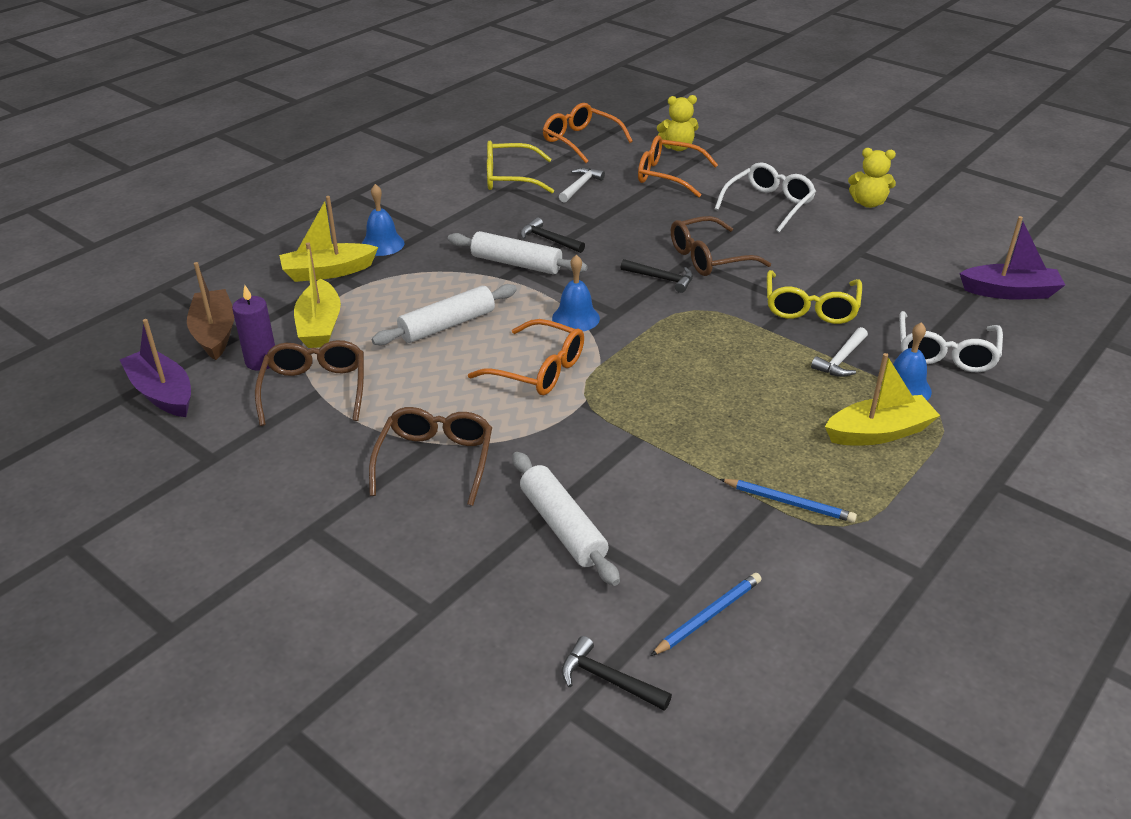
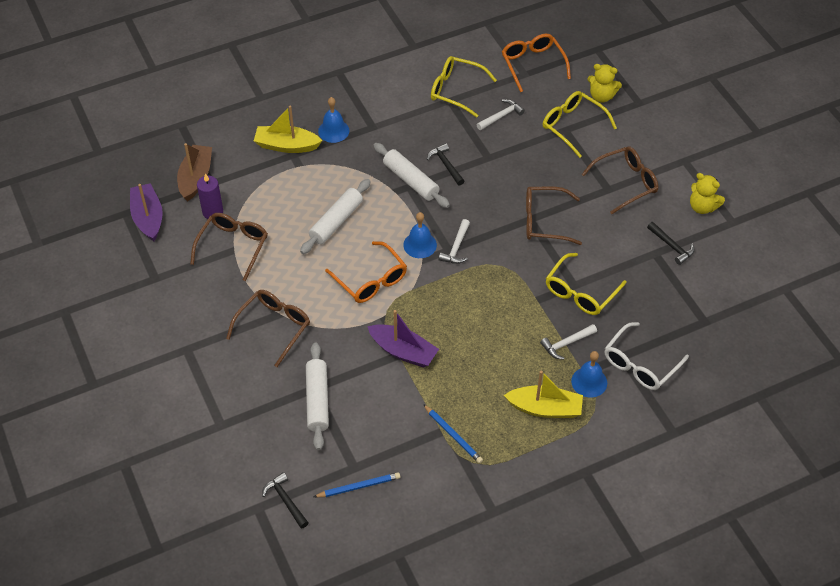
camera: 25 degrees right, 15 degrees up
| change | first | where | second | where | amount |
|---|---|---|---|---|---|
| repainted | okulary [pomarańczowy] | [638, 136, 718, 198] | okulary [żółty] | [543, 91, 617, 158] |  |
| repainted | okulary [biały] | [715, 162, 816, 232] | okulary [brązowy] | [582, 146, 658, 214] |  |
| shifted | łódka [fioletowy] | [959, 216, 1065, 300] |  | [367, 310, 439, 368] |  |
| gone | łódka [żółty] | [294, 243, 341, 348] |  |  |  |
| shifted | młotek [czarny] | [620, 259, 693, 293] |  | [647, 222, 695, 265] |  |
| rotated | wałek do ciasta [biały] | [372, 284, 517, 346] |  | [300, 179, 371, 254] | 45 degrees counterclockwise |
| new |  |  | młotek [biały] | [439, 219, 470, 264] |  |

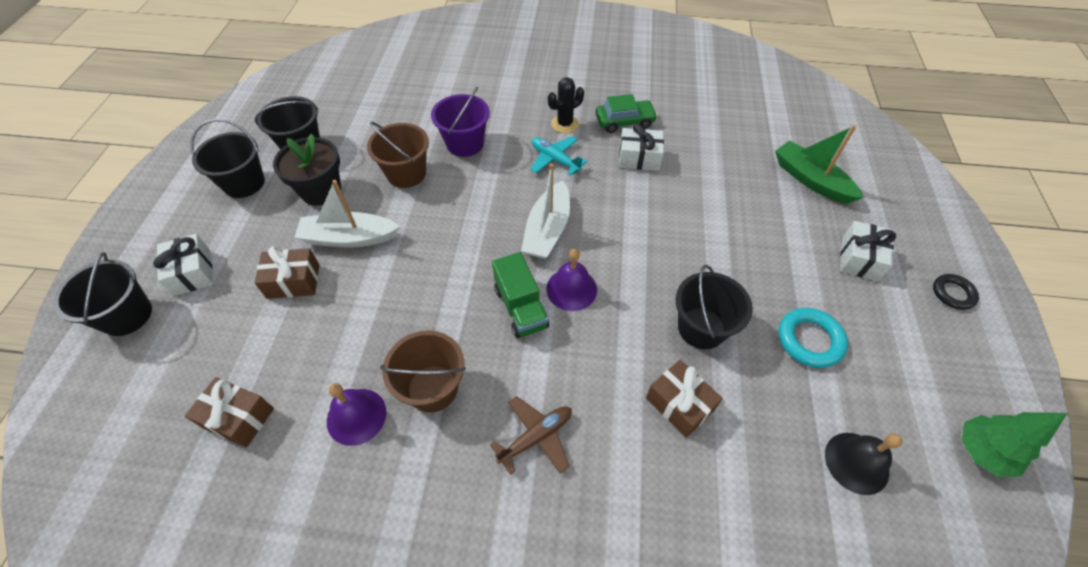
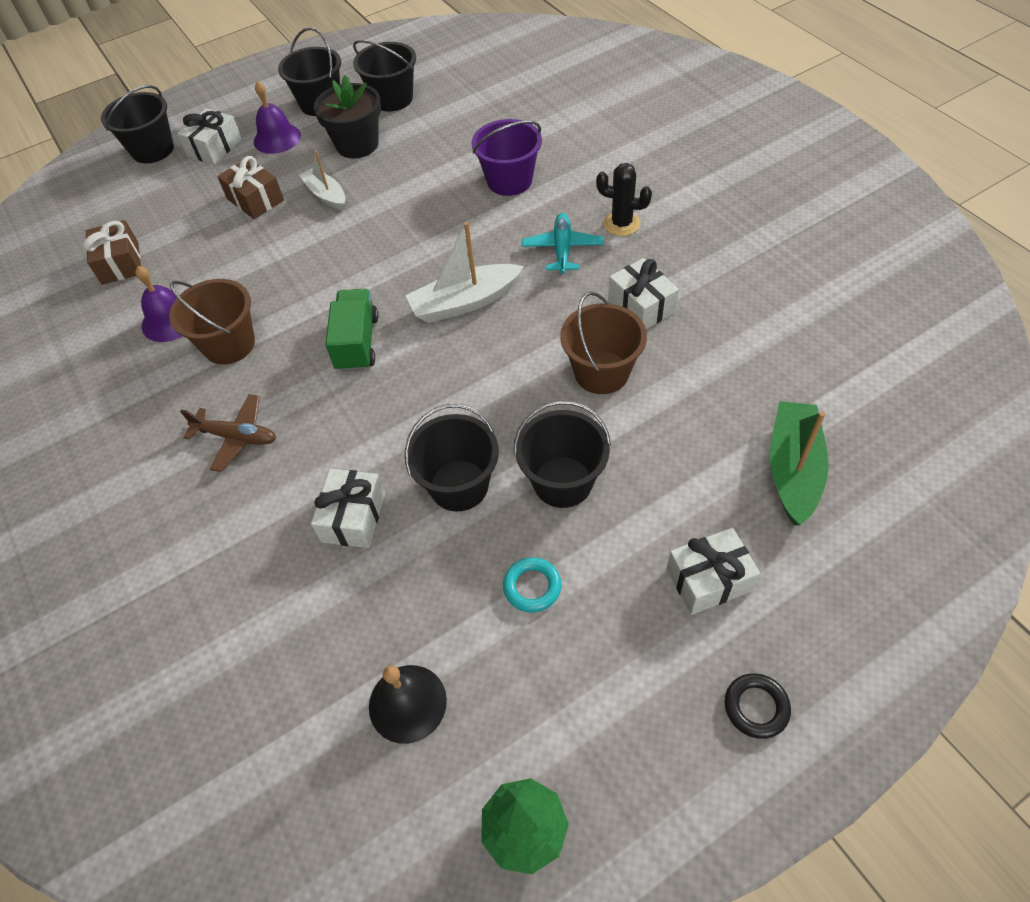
camera: 55 degrees right, 0 degrees up
| change | first | where | second | where | amount |
|---|---|---|---|---|---|
| gone | samochód [zielony] | [596, 94, 658, 133] |  |  |  |
| shifted | wiadro [brązowy] | [367, 122, 429, 188] |  | [560, 291, 647, 394] |  |
| scaled | łódka [biały] | [294, 180, 400, 247] |  | [299, 151, 345, 210] | x0.65 |
| shifted | dzwonek [fioletowy] | [546, 249, 597, 311] |  | [254, 81, 301, 154] |  |
| rotated | ciężarówka [zielony] | [492, 252, 549, 338] |  | [325, 289, 379, 372] | 150 degrees clockwise |
| scaled | pierścień [turkusowy] | [779, 308, 848, 368] |  | [503, 557, 562, 613] | x0.66 |
| repainted | prezent [brązowy] | [646, 360, 723, 438] | prezent [biały] | [311, 469, 385, 548] |  |
| new |  |  | wiadro [czarny] | [514, 401, 611, 508] |  |

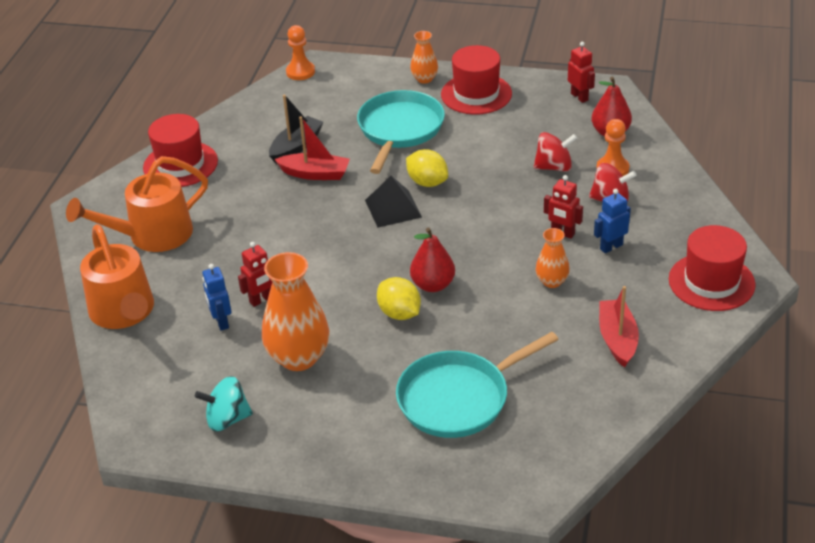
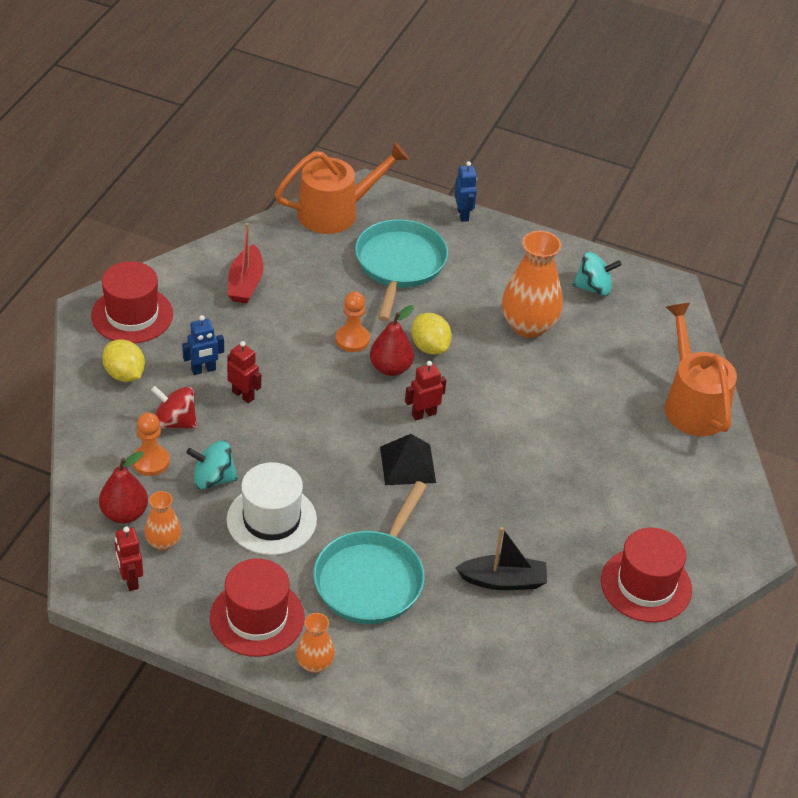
camera: 175 degrees left, 5 degrees up
| change | first | where | second | where | amount |
|---|---|---|---|---|---|
| shifted | pionek [pomarańczowy] | [286, 25, 315, 80] |  | [335, 291, 370, 352] |  |
| rotated | łódka [czarny] | [269, 95, 324, 164] |  | [456, 527, 547, 590] | 135 degrees counterclockwise |
| gone | łódka [czerwony] | [274, 116, 350, 180] |  |  |  |
| repainted | bączek [czerwony] | [533, 132, 577, 172] | bączek [turkusowy] | [187, 440, 238, 489] |  |
| shifted | cytryna [żółty] | [406, 149, 448, 187] |  | [102, 339, 145, 382] |  |
| shifted | konewka [pomarańczowy] | [66, 156, 208, 252] |  | [275, 142, 409, 234] |  |
| shifted | wazon [pomarańczowy] | [536, 228, 570, 288] |  | [144, 491, 181, 551] |  |
| shifted | robot [czerwony] | [238, 242, 273, 307] |  | [405, 361, 446, 421] |  |
| shifted | robot [niebieski] | [202, 264, 231, 331] |  | [454, 161, 477, 222] |  |
| rotated | patelnia [turkusowy] | [396, 332, 559, 438] |  | [355, 219, 448, 321] | 60 degrees counterclockwise |
| new |  |  | kapelusz [biały] | [227, 462, 317, 555] |  |

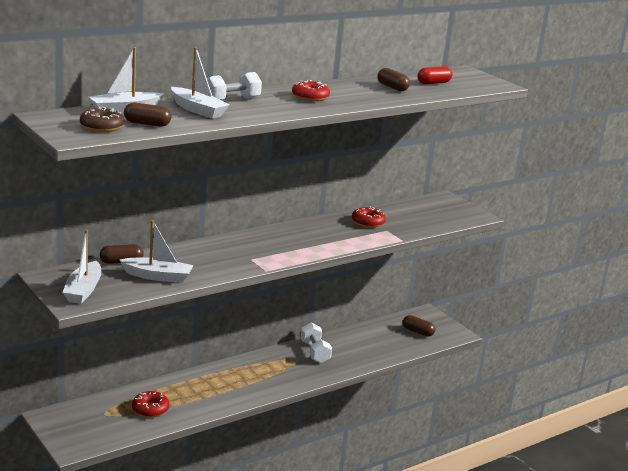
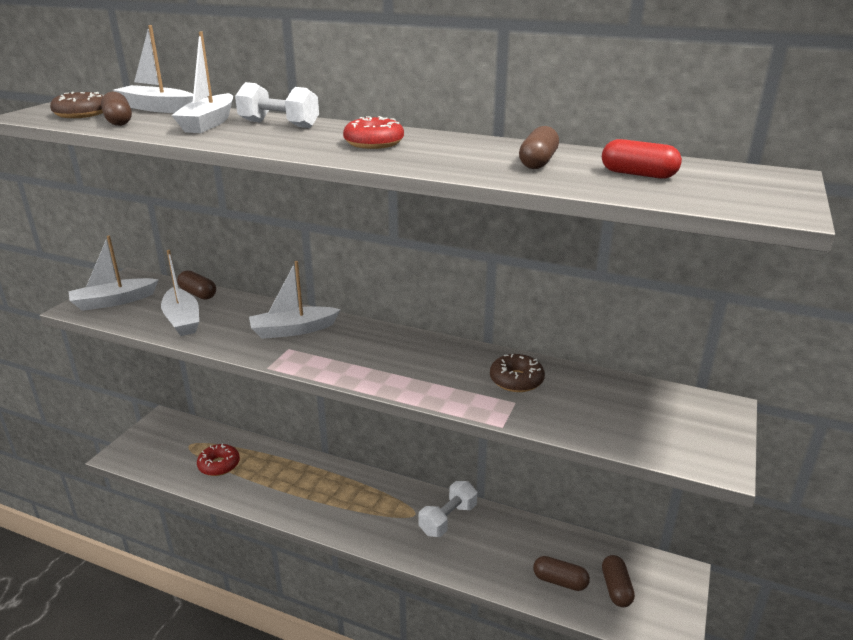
camera: 60 degrees right, 5 degrees up
| change | first | where | second | where | amount |
|---|---|---|---|---|---|
| repainted | donut [czerwony] | [352, 206, 386, 228] | donut [brązowy] | [490, 354, 545, 392] |  |
| new |  |  | łódka [biały] | [249, 261, 341, 339] |  |
| new |  |  | kapsułka [brązowy] | [533, 556, 590, 591] |  |

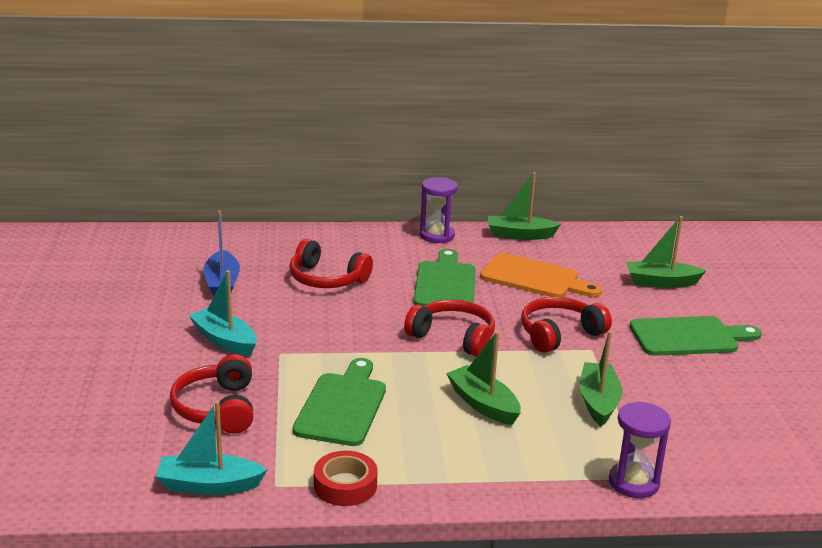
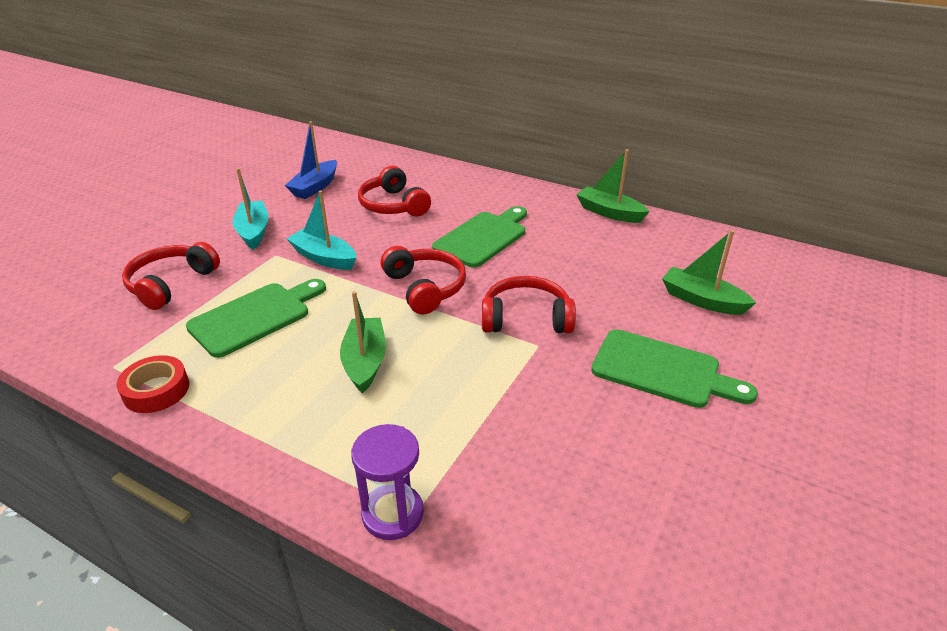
camera: 35 degrees right, 10 degrees up
| change | first | where | second | where | amount |
|---|---|---|---|---|---|
| gone | klepsydra [fioletowy] | [420, 177, 458, 243] |  |  |  |
| gone | deska do krojenia [pomarańczowy] | [480, 253, 602, 297] |  |  |  |
| gone | łódka [zielony] | [580, 331, 622, 426] |  |  |  |
| shifted | łódka [turkusowy] | [156, 401, 267, 495] |  | [286, 191, 356, 270] |  |

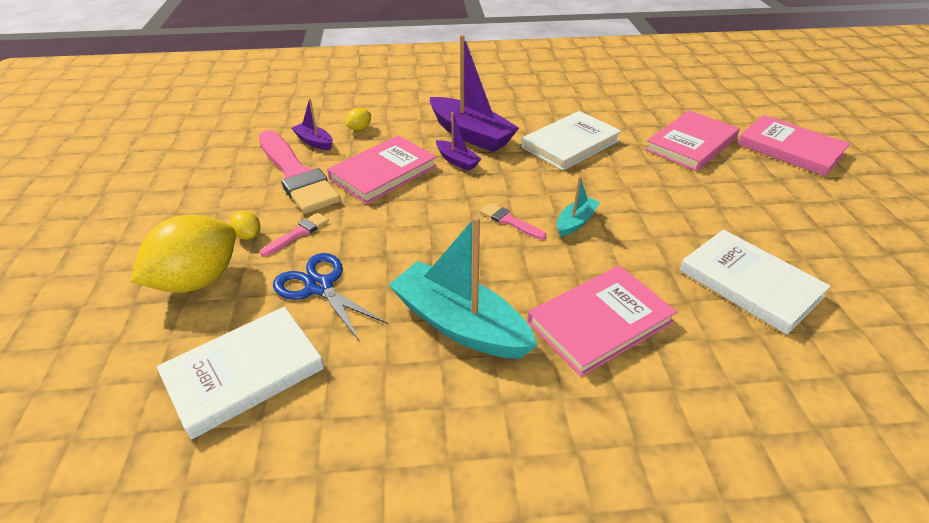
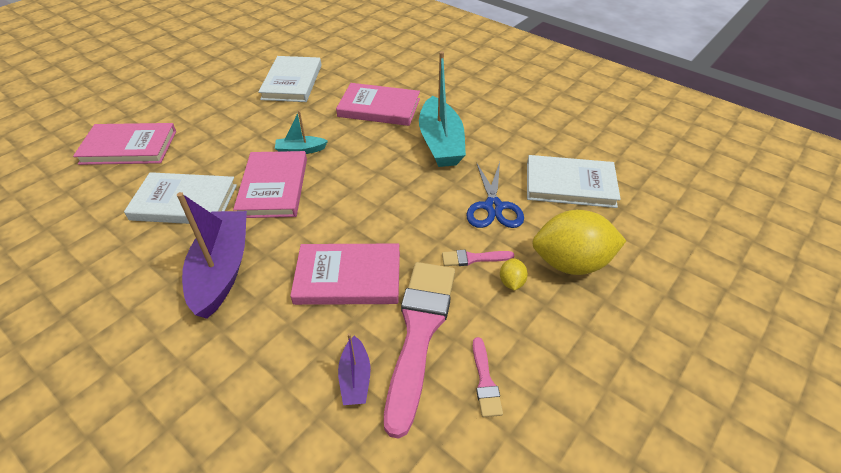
camera: 135 degrees left, 5 degrees up
| change | first | where | second | where | amount |
|---|---|---|---|---|---|
| gone | cytryna [żółty] | [346, 108, 371, 131] |  |  |  |
| gone | łódka [fioletowy] | [436, 112, 481, 171] |  |  |  |
| shifted | książka [różowy] | [737, 115, 850, 177] |  | [233, 151, 307, 218] |  |
| shifted | pędzel [różowy] | [480, 203, 546, 240] |  | [473, 337, 503, 417] |  |

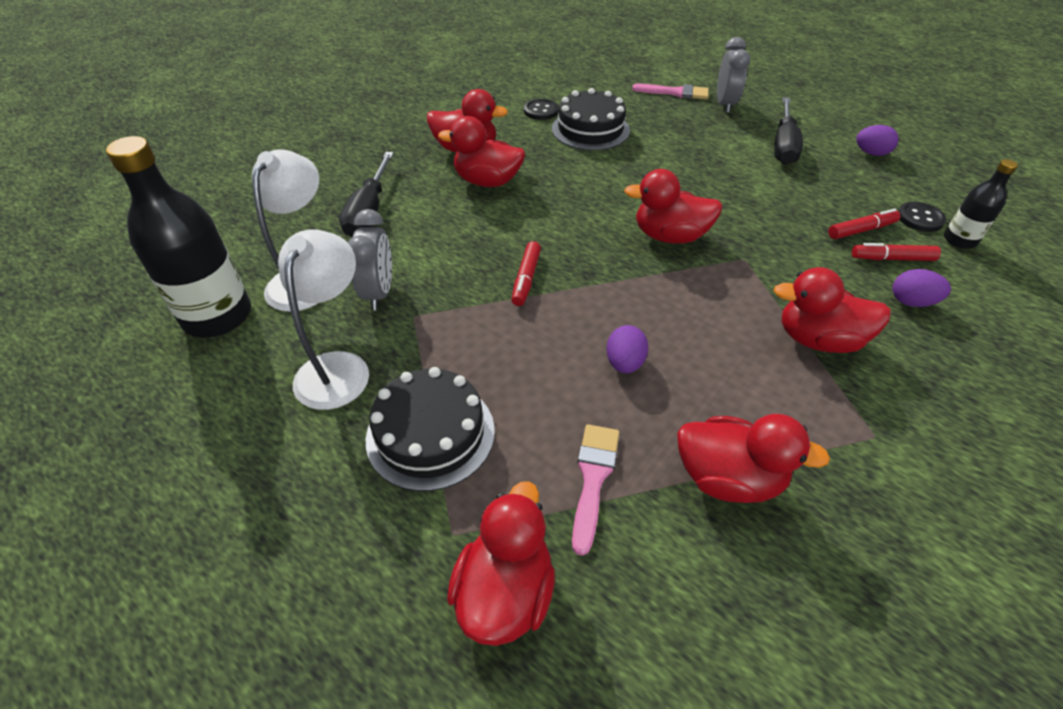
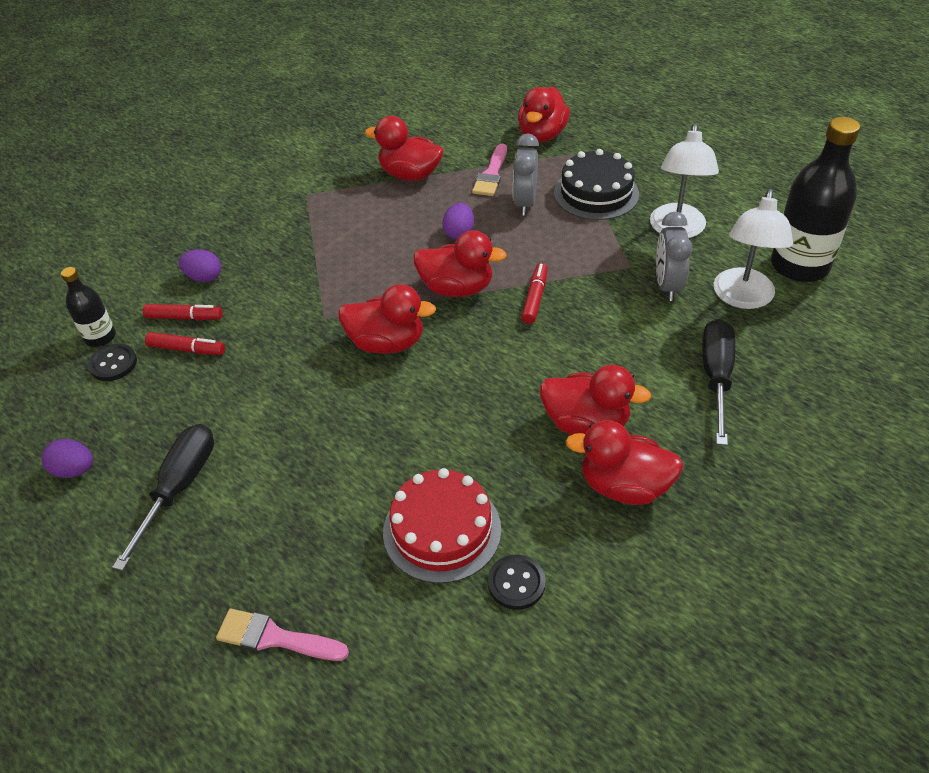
camera: 175 degrees left, 0 degrees up
| change | first | where | second | where | amount |
|---|---|---|---|---|---|
| shifted | budzik [szary] | [717, 37, 750, 113] |  | [513, 134, 539, 216] |  |
| repainted | tort [czarny] | [552, 88, 630, 150] | tort [czerwony] | [383, 468, 501, 583] |  |
| rotated | flamaster [czerwony] | [828, 209, 900, 239] |  | [145, 332, 225, 355] | 150 degrees counterclockwise |
| shifted | kaczka [czerwony] | [774, 267, 891, 353] |  | [413, 230, 507, 297] |  |

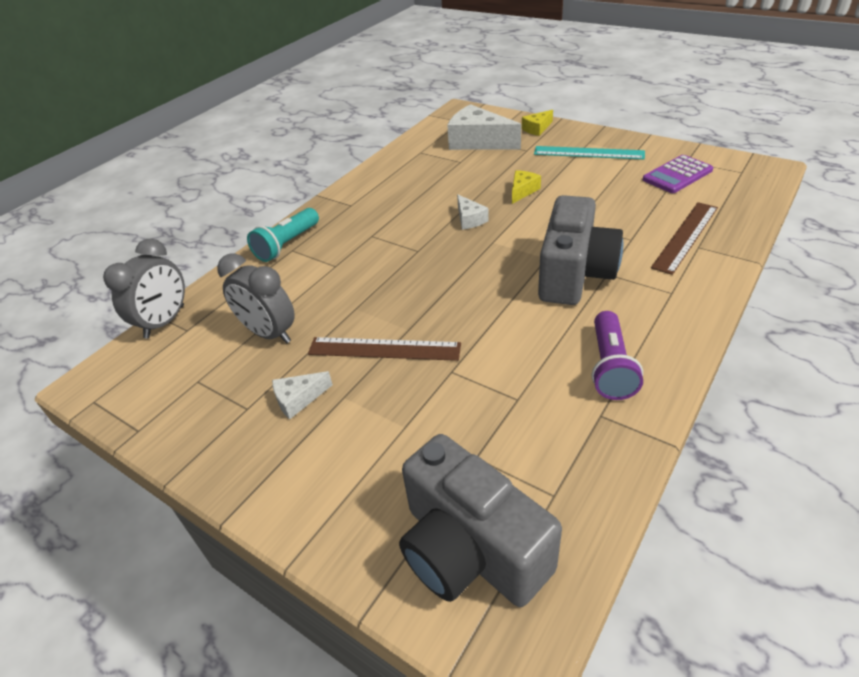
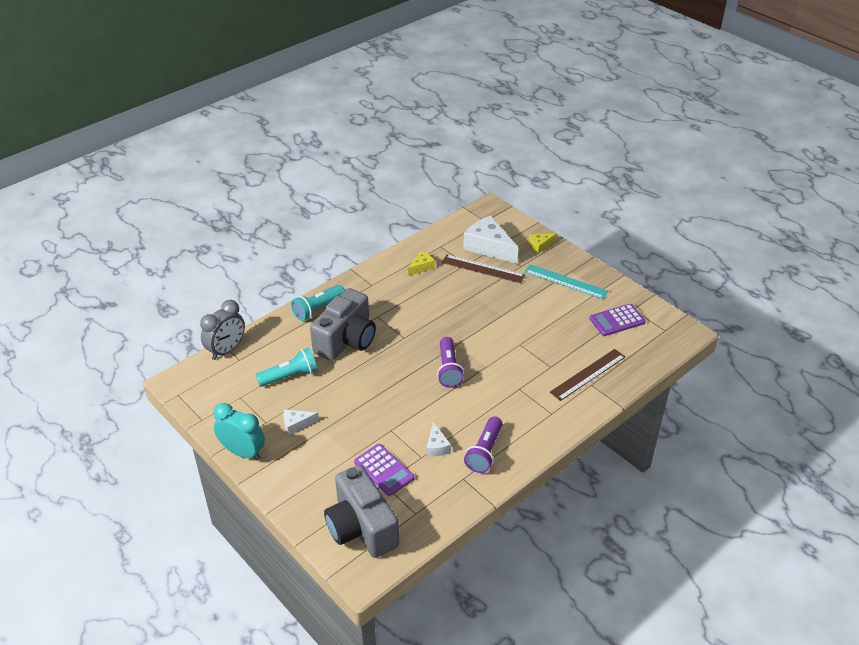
camera: 10 degrees right, 0 degrees up
| change | first | where | second | where | amount |
|---|---|---|---|---|---|
| shifted | ser [żółty] | [512, 170, 541, 204] |  | [408, 251, 435, 276] |  |
| shifted | ser [biały] | [457, 194, 489, 230] |  | [426, 422, 451, 456] |  |
| shifted | aparat fotograficzny [szary] | [538, 195, 623, 305] |  | [310, 288, 376, 361] |  |
| swapped | budzik [szary] | [217, 254, 295, 344] | latarka [turkusowy] | [256, 347, 318, 387] |  |
| shifted | linijka [brązowy] | [308, 337, 461, 361] |  | [442, 255, 525, 283] |  |
| new |  |  | latarka [fioletowy] | [437, 337, 464, 388] |  |
| new |  |  | budzik [turkusowy] | [213, 403, 265, 460] |  |
| new |  |  | kalkulator [fioletowy] | [354, 444, 414, 496] |  |

